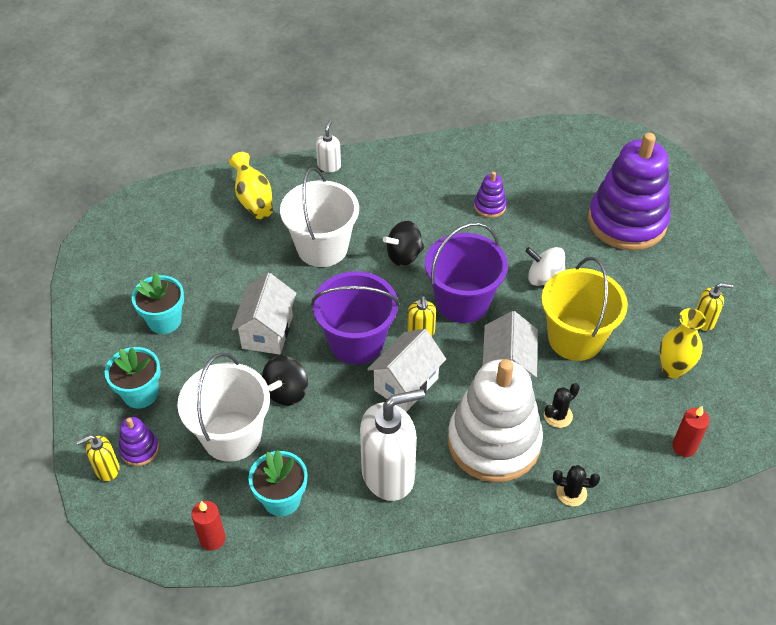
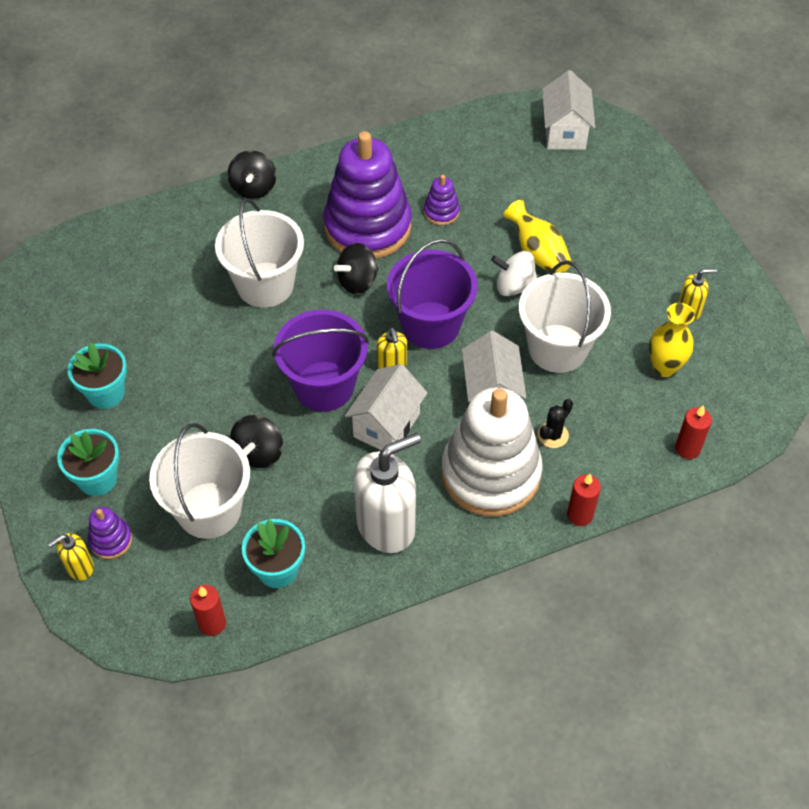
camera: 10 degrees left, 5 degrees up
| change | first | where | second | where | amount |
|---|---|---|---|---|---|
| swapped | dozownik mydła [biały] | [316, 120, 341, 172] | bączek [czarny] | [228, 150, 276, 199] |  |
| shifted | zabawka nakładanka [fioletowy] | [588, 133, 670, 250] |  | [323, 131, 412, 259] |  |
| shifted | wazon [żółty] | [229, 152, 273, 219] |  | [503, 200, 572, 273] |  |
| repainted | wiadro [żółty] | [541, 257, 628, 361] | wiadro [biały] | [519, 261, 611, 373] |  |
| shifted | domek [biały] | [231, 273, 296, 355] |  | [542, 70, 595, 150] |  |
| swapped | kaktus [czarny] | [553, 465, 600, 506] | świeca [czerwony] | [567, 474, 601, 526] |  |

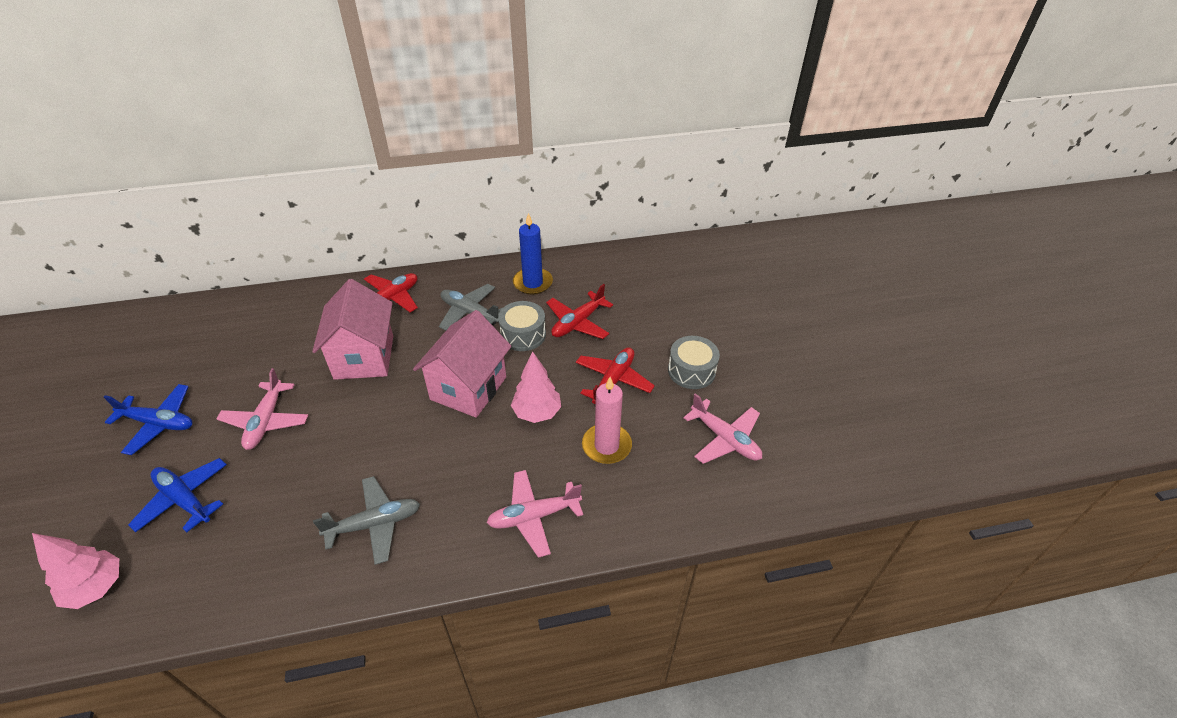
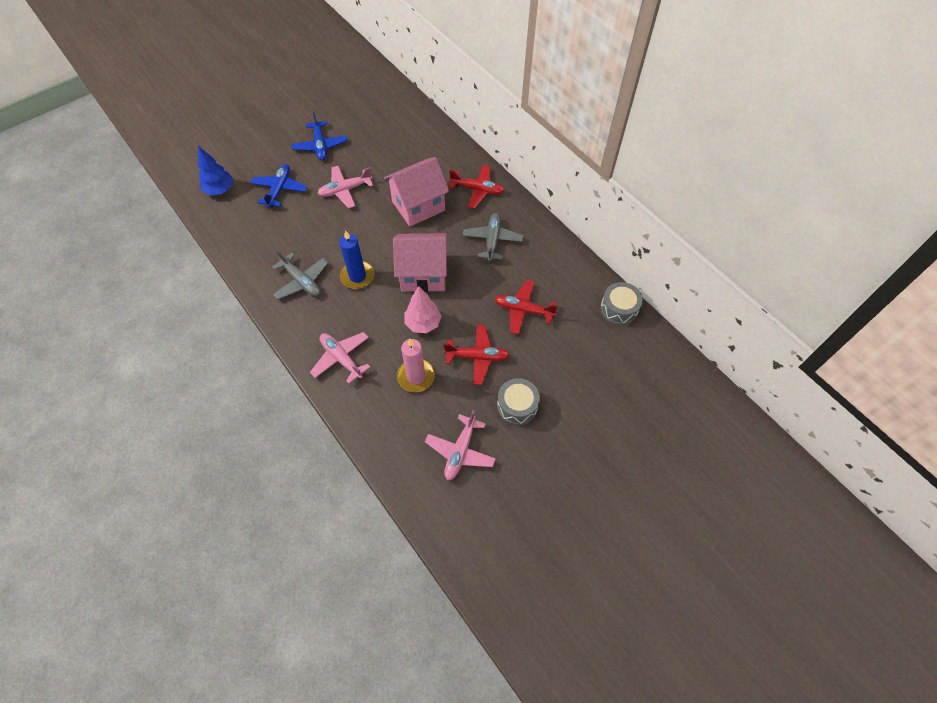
camera: 65 degrees right, 15 degrees up
| change | first | where | second | where | amount |
|---|---|---|---|---|---|
| shifted | świeca [niebieski] | [513, 213, 553, 295] |  | [339, 230, 375, 289] |  |
| shifted | bęben [szary] | [498, 301, 546, 351] |  | [600, 282, 643, 325] |  |
| repainted | drzewko [różowy] | [32, 533, 119, 609] | drzewko [niebieski] | [198, 146, 233, 195] |  |

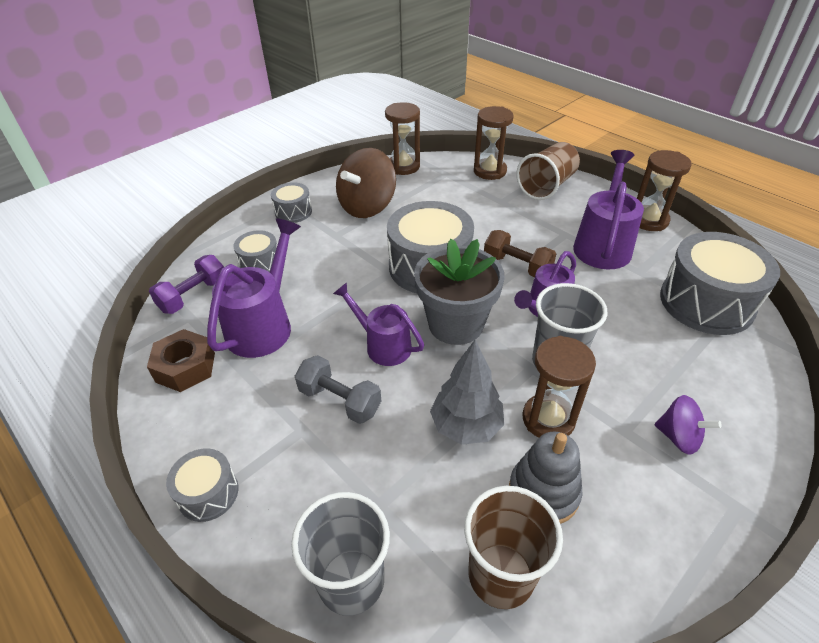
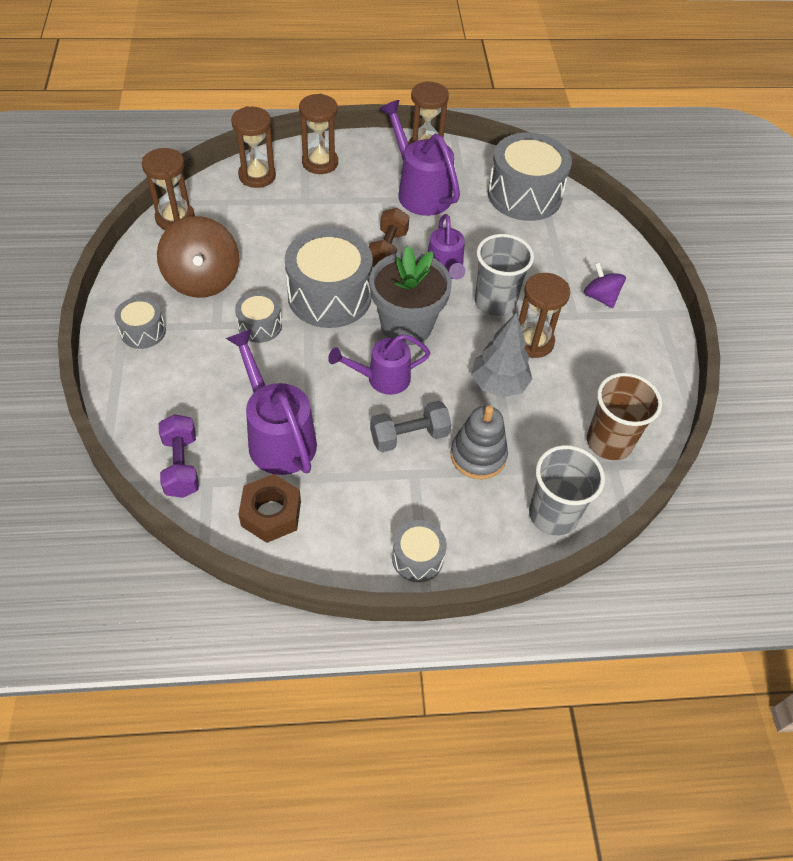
camera: 55 degrees left, 10 degrees up
| change | first | where | second | where | amount |
|---|---|---|---|---|---|
| swapped | szklanka [brązowy] | [516, 142, 580, 200] | klepsydra [brązowy] | [299, 94, 338, 174] |  |
| shifted | bęben [szary] | [233, 230, 277, 272] |  | [235, 291, 282, 343] |  |
| rotated | hantel [brązowy] | [484, 230, 556, 277] |  | [369, 208, 409, 267] | 60 degrees counterclockwise |
| rotated | bączek [fioletowy] | [655, 395, 722, 455] |  | [584, 262, 626, 308] | 105 degrees counterclockwise |
| shifted | zabawka nakładanka [szary] | [509, 432, 583, 524] |  | [451, 406, 508, 479] |  |

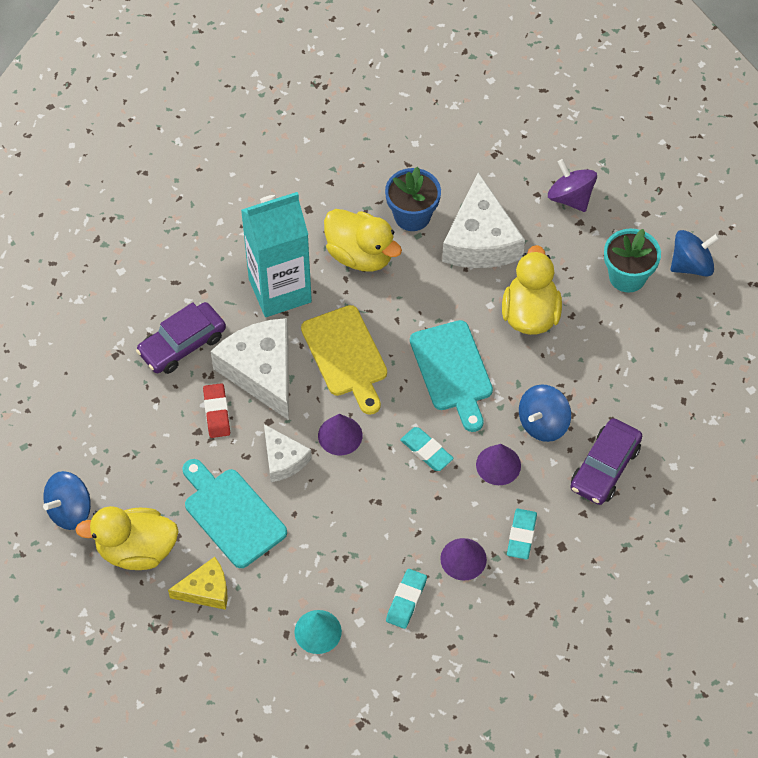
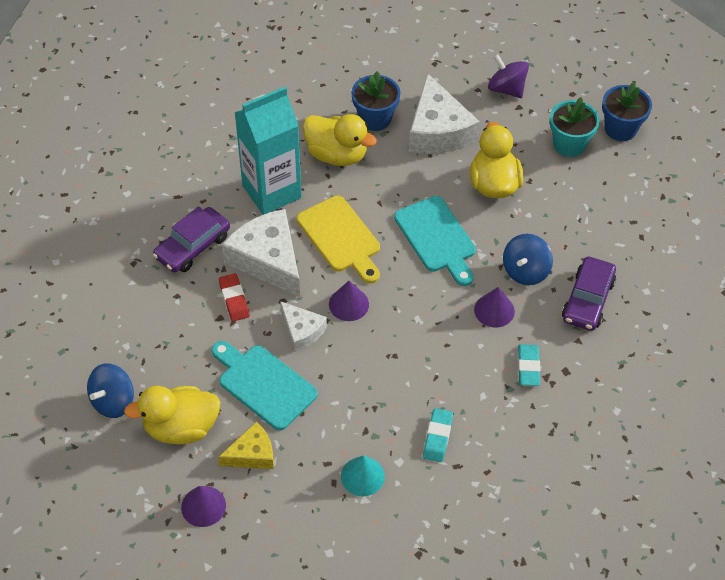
camera: 10 degrees left, 5 degrees down
| change | first | where | second | where | amount |
|---|---|---|---|---|---|
| swapped | bączek [niebieski] | [670, 230, 720, 277] | doniczka [niebieski] | [602, 82, 652, 141] |  |
| gone | gumka do mazania [turkusowy] | [400, 427, 454, 471] |  |  |  |
| shifted | stożek [fioletowy] | [440, 538, 487, 580] |  | [181, 486, 226, 527] |  |

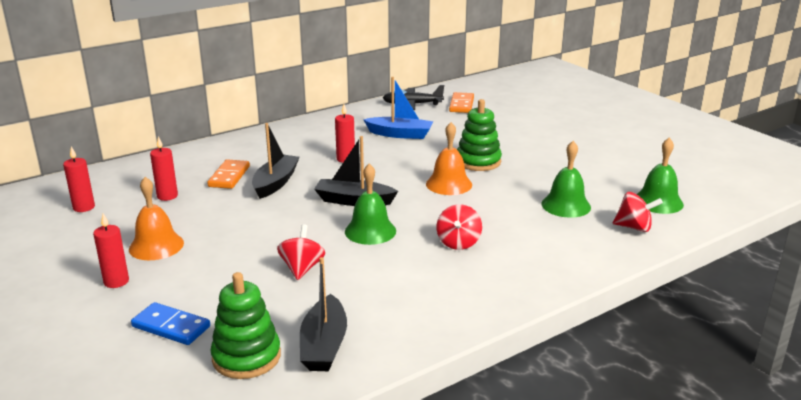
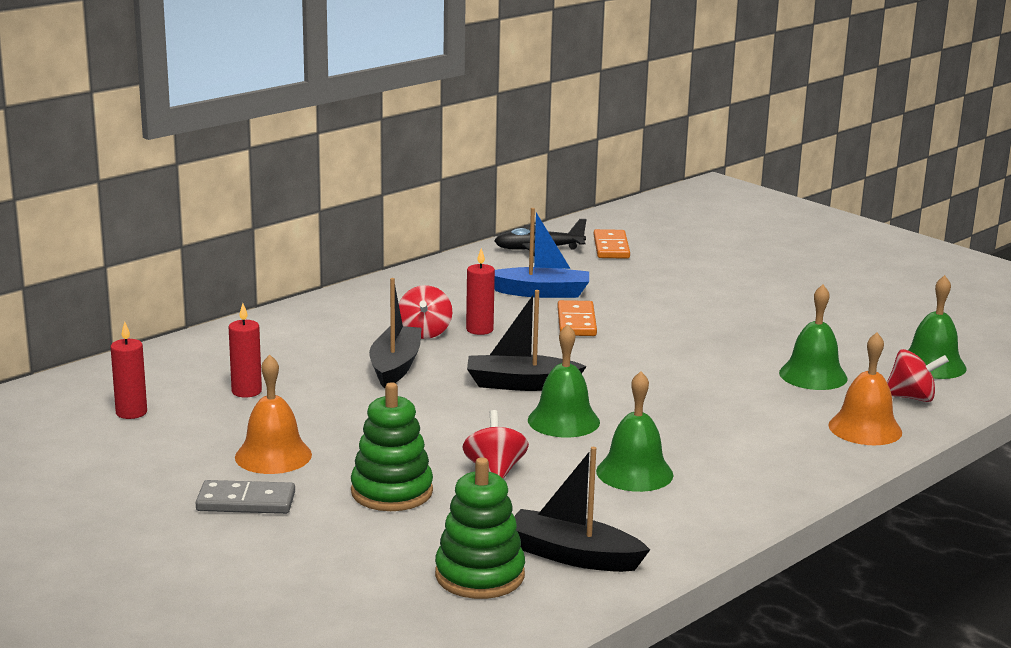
camera: 10 degrees left, 5 degrees down
| change | first | where | second | where | amount |
|---|---|---|---|---|---|
| shifted | zabawka nakładanka [zielony] | [457, 99, 502, 171] |  | [351, 382, 433, 511] |  |
| shifted | dzwonek [pomarańczowy] | [426, 122, 472, 195] |  | [828, 332, 902, 445] |  |
| shifted | kostka domina [pomarańczowy] | [207, 159, 250, 189] |  | [557, 300, 597, 336] |  |
| shifted | bączek [czerwony] | [437, 204, 482, 250] |  | [399, 285, 452, 339] |  |
| swapped | świeca [czerwony] | [93, 214, 129, 288] | kostka domina [szary] | [196, 480, 295, 514] |  |
| rotated | łódka [czarny] | [300, 257, 347, 371] |  | [514, 447, 650, 572] | 120 degrees clockwise |
| gone | kostka domina [niebieski] | [131, 302, 210, 345] |  |  |  |
| new |  |  | dzwonek [zielony] | [596, 371, 674, 492] |  |

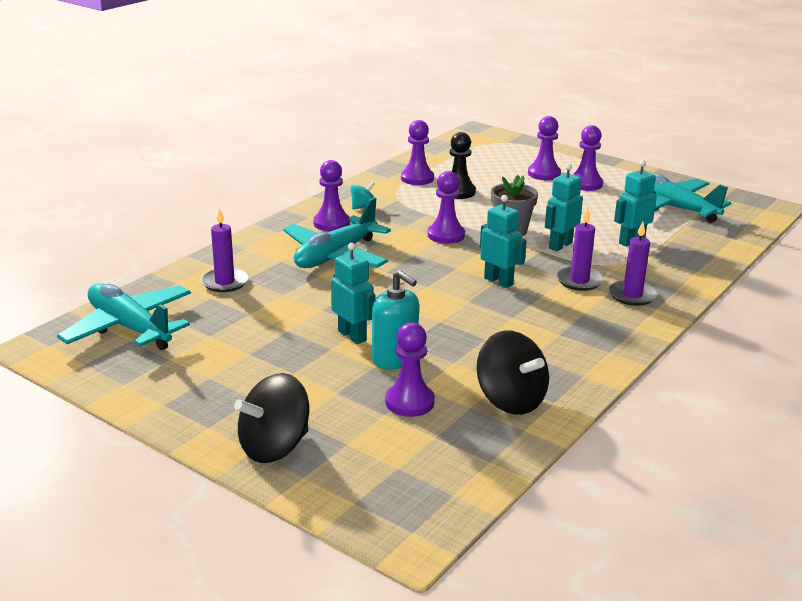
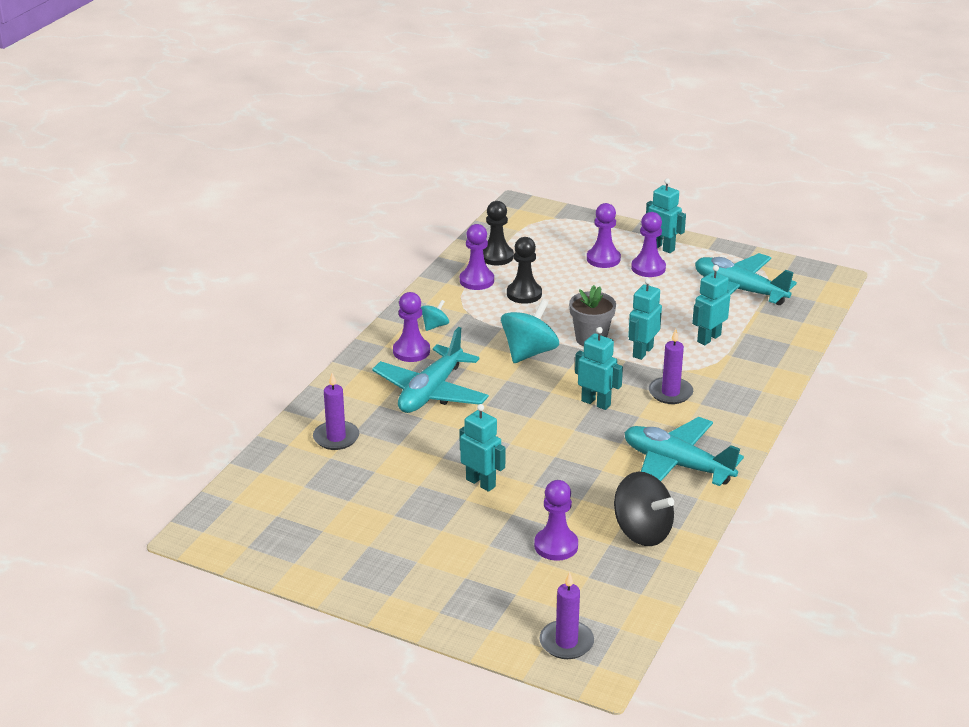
camera: 10 degrees left, 5 degrees up
| change | first | where | second | where | amount |
|---|---|---|---|---|---|
| swapped | pionek [fioletowy] | [428, 171, 465, 244] | bączek [turkusowy] | [501, 300, 559, 363] |  |
| shifted | świeca [fioletowy] | [609, 222, 657, 306] |  | [539, 571, 594, 659] |  |
| gone | dozownik mydła [turkusowy] | [372, 270, 419, 370] |  |  |  |
| shifted | samolot [turkusowy] | [57, 283, 191, 350] |  | [625, 417, 744, 486] |  |
| gone | bączek [czarny] | [234, 373, 309, 463] |  |  |  |
| new |  |  | robot [turkusowy] | [646, 178, 686, 253] |  |
| new |  |  | pionek [czarny] | [483, 201, 514, 265] |  |

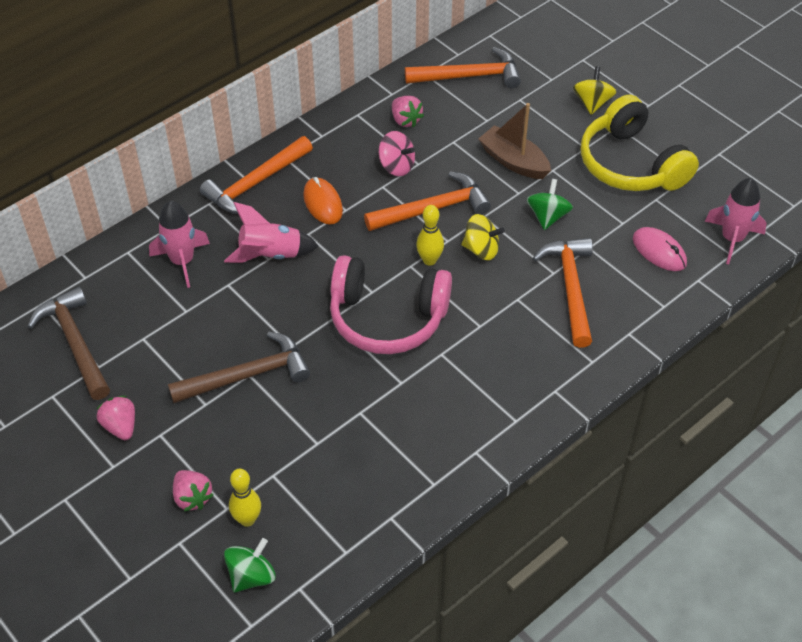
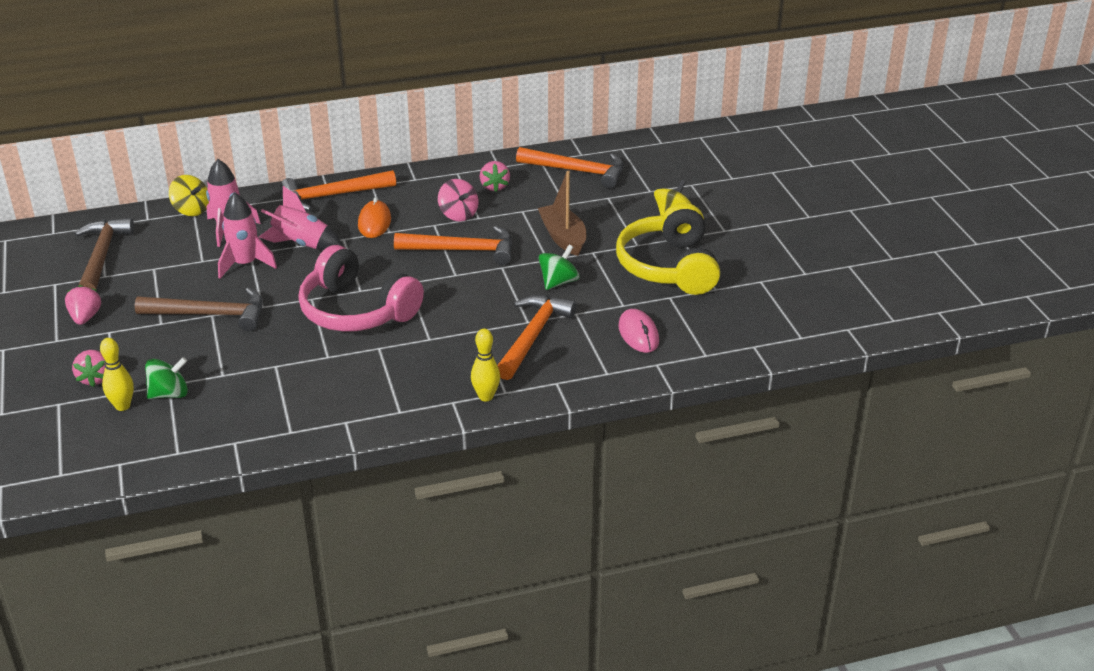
camera: 25 degrees right, 15 degrees down
| change | first | where | second | where | amount |
|---|---|---|---|---|---|
| shifted | rakieta [różowy] | [704, 178, 767, 264] |  | [218, 192, 277, 279] |  |
| shifted | kręgiel [żółty] | [416, 205, 444, 266] |  | [471, 329, 500, 401] |  |
| shifted | bączek [żółty] | [461, 214, 505, 260] |  | [169, 175, 209, 216] |  |
| shifted | bączek [zielony] | [224, 538, 276, 593] |  | [145, 357, 188, 399] |  |

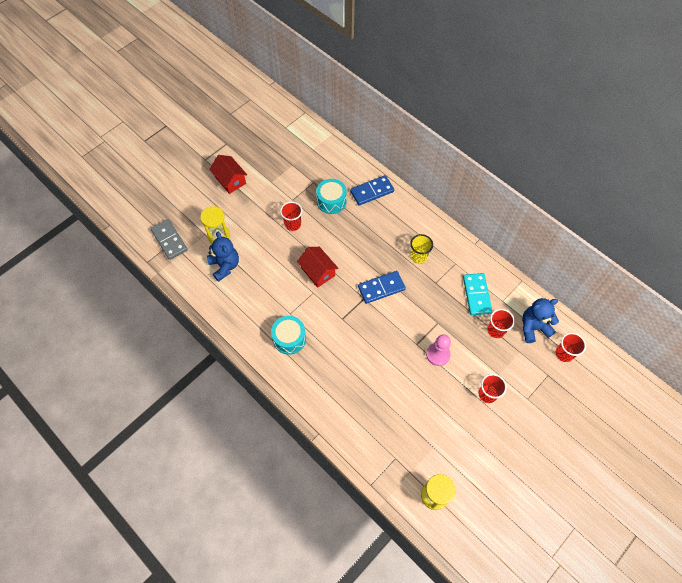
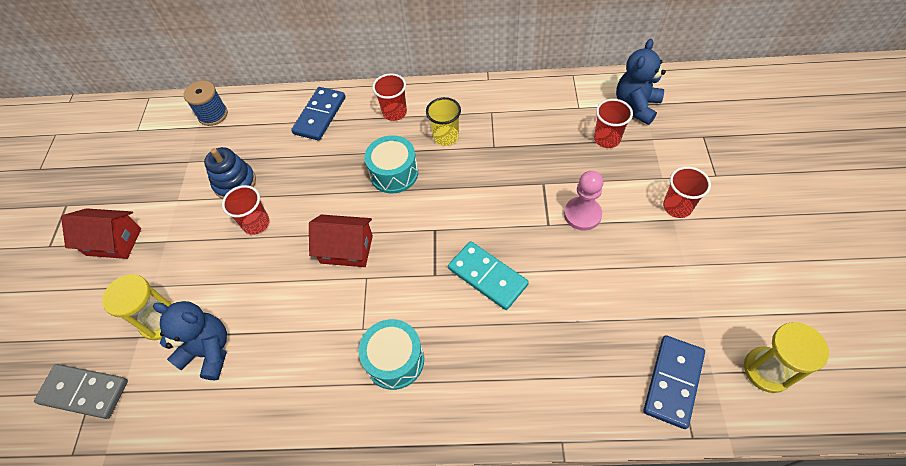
camera: 40 degrees left, 5 degrees down
| change | first | where | second | where | amount |
|---|---|---|---|---|---|
| shifted | bęben [turkusowy] | [316, 179, 347, 214] |  | [364, 135, 418, 193] |  |
| shifted | kostka domina [niebieski] | [358, 271, 406, 304] |  | [644, 335, 705, 429] |  |
| shifted | kostka domina [turkusowy] | [463, 273, 492, 315] |  | [448, 241, 529, 310] |  |
| shifted | szklanka [czerwony] | [556, 333, 586, 362] |  | [372, 73, 407, 121] |  |
| new |  |  | szpulka [niebieski] | [184, 81, 228, 126] |  |
| new |  |  | zabawka nakładanka [niebieski] | [204, 147, 256, 199] |  |

